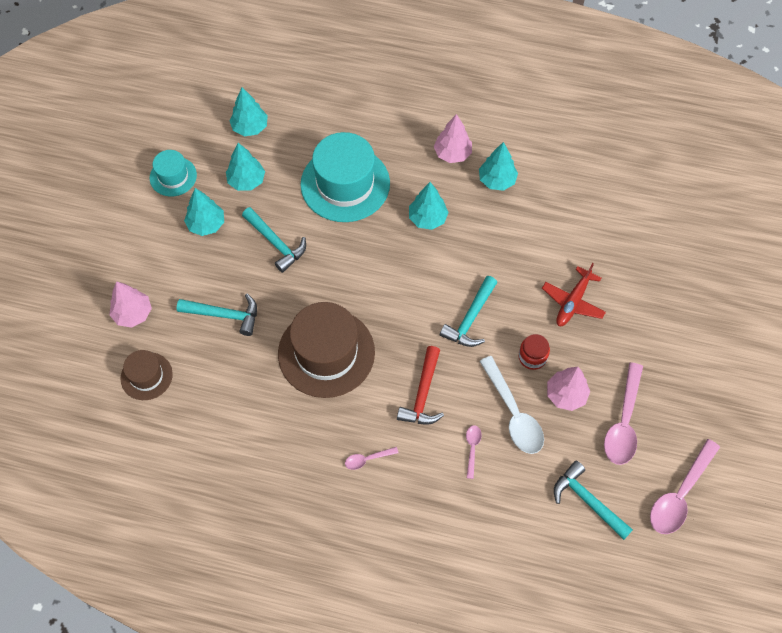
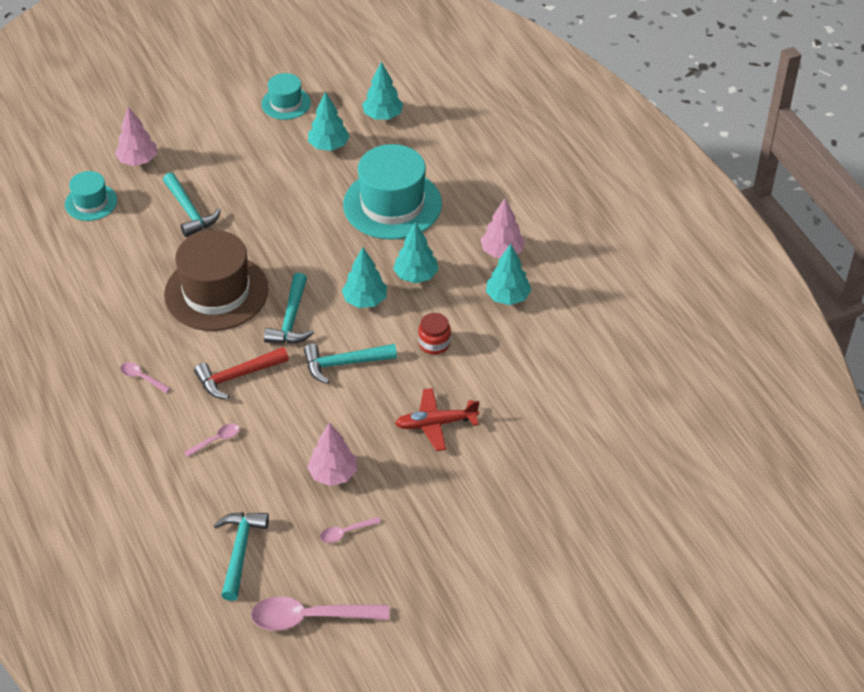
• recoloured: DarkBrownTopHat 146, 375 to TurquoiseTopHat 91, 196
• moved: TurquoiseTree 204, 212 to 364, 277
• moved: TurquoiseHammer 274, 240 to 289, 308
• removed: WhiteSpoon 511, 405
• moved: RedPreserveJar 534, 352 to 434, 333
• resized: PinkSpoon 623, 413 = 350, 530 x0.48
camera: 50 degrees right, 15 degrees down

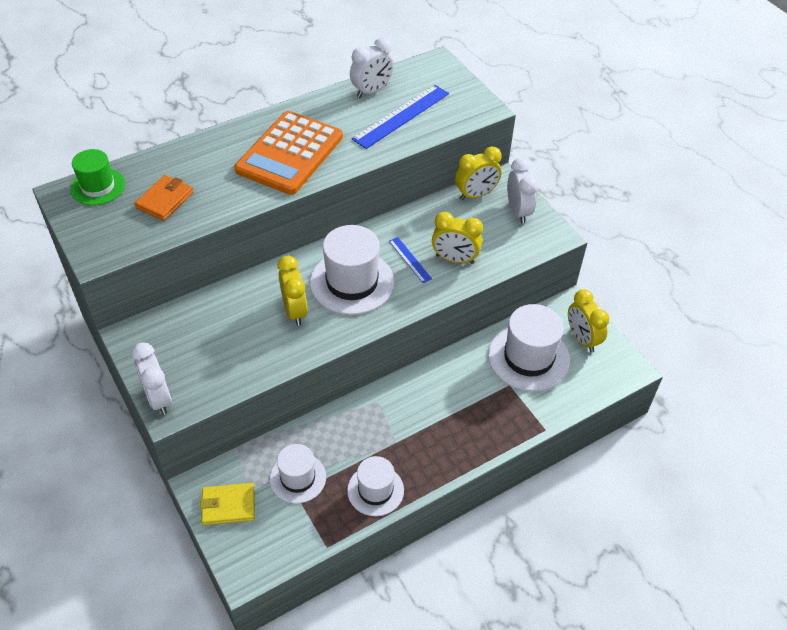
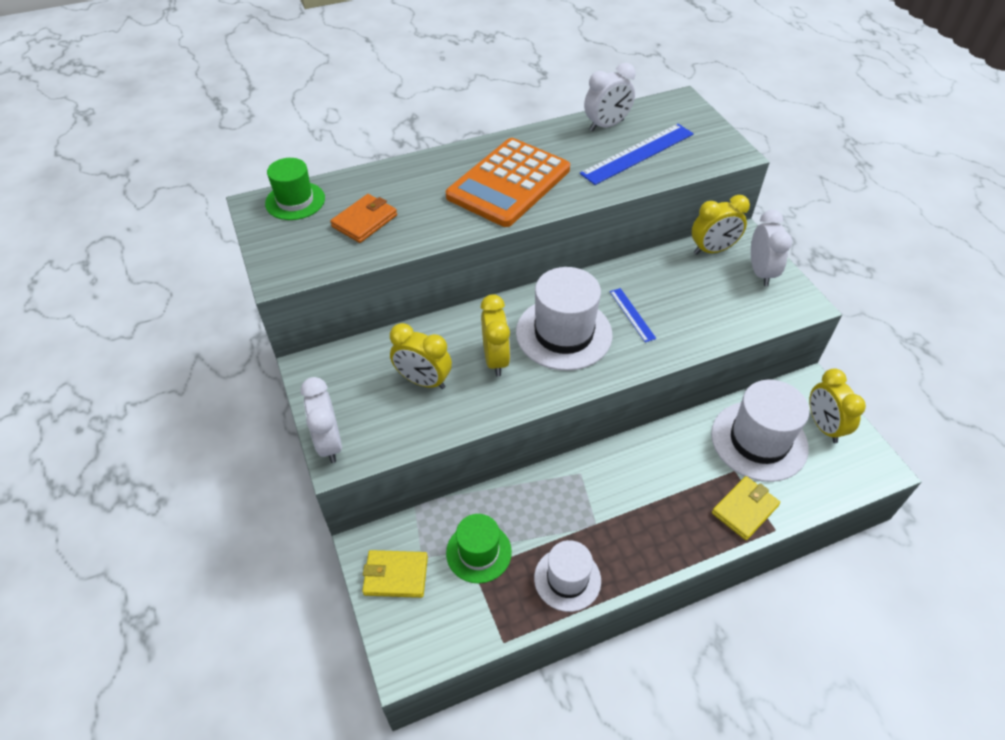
• recoloured: WhiteTopHat 298, 474 to LeafGreenTopHat 479, 548
• moved: BrightYellowClock 457, 238 to 421, 356
• added: BrightYellowCardWallet 746, 508
camera: 10 degrees right, 0 degrees up

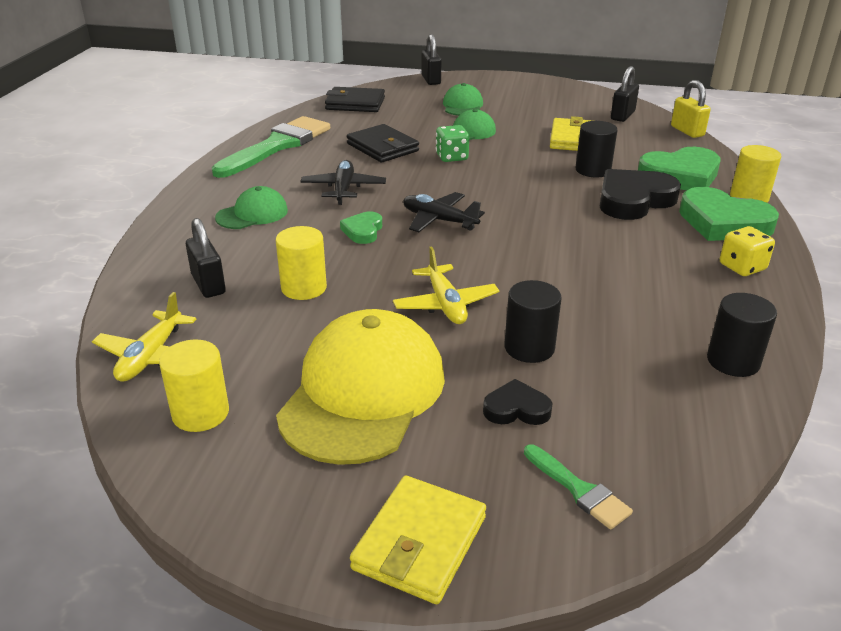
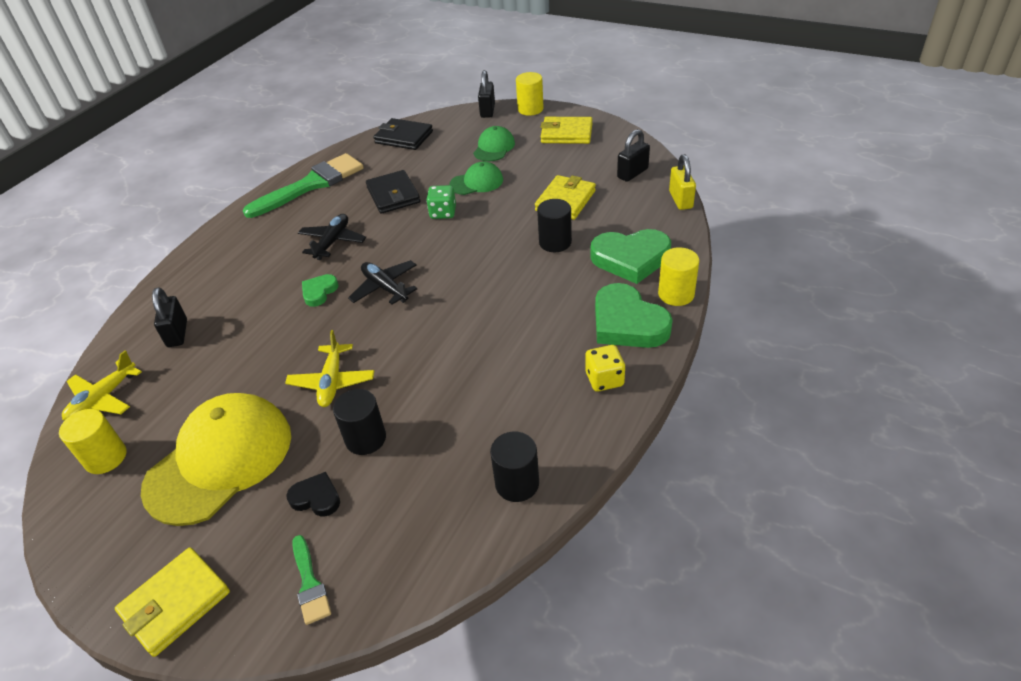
• removed: LeafGreenBaseballCap 251, 207
• moved: BrightYellowCylinderShape 301, 263 to 530, 94
• removed: JetBlackHeartShape 640, 194
• added: BrightYellowCardWallet 567, 130
camera: 20 degrees right, 10 degrees up

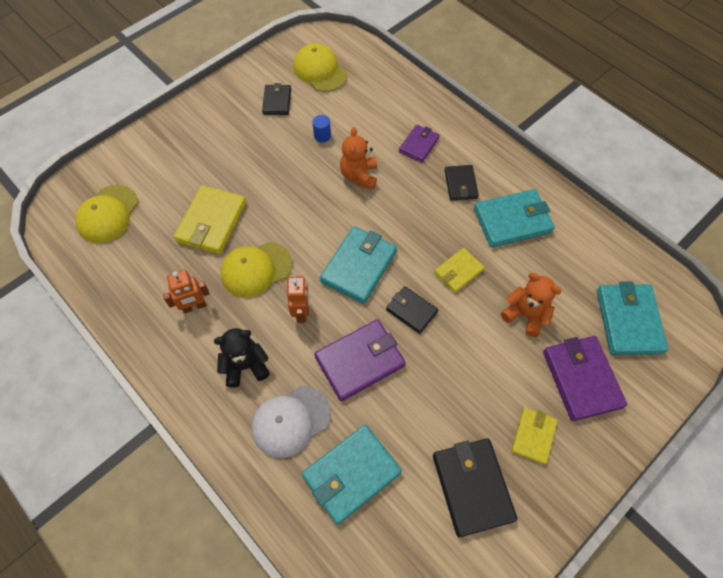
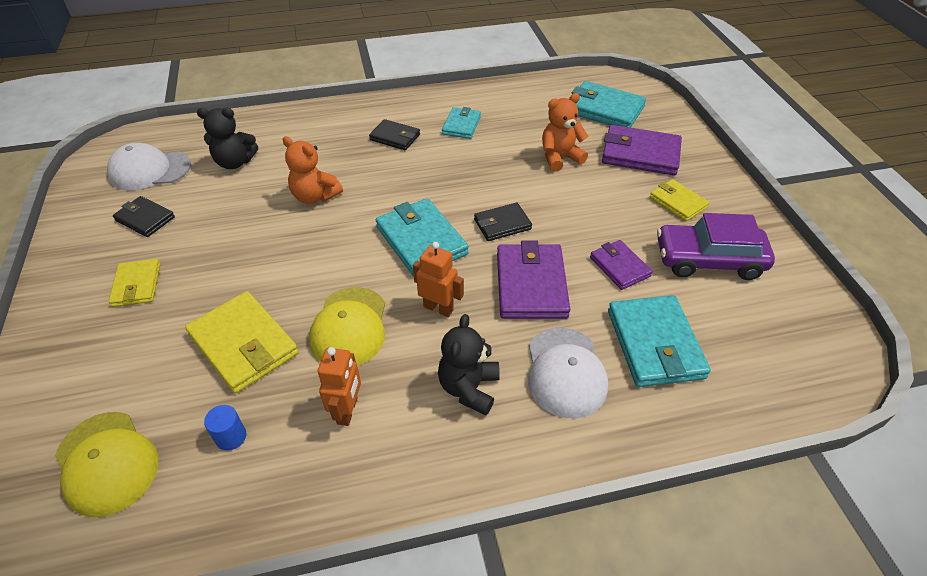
• recoloured: BrightYellowBaseballCap 320, 67 to WhiteBaseballCap 149, 166
• moved: BlueCylinderShape 321, 129 to 225, 428
• moved: RoyalPurpleCardWallet 419, 143 to 621, 265
• replaced: JetBlackCardWallet 475, 487 to RoyalPurpleCar 716, 246
• moved: BrightYellowCardWallet 459, 270 to 134, 283
• resized: TurquoiseCardWallet 514, 218 = 461, 123 x0.60
• added: JetBlackStuffedBear 227, 138
camera: 60 degrees left, 15 degrees down

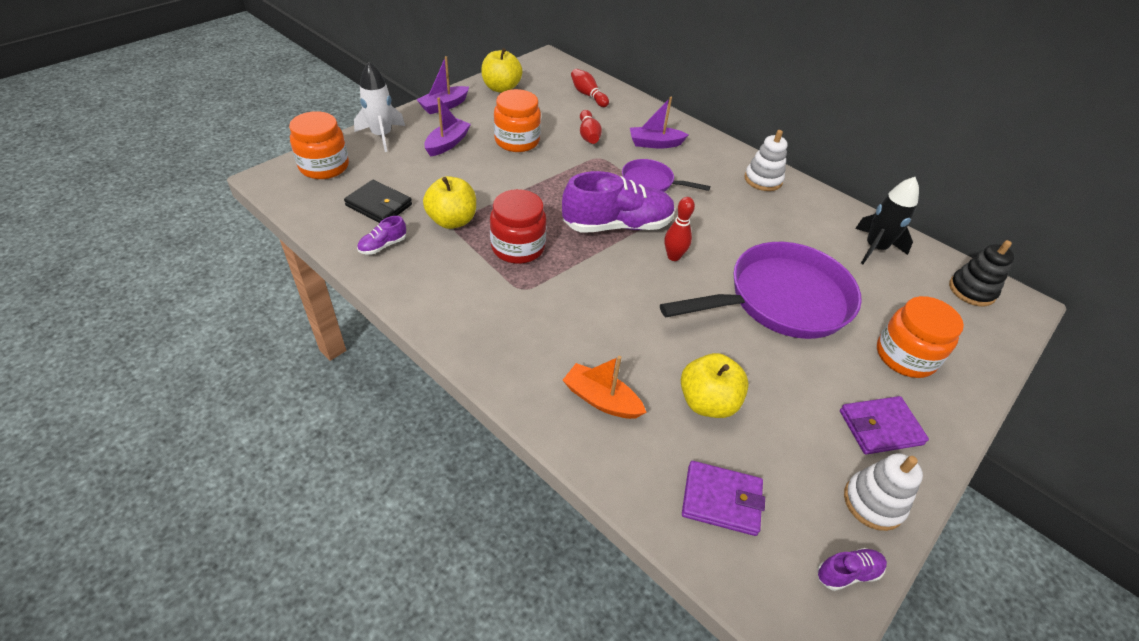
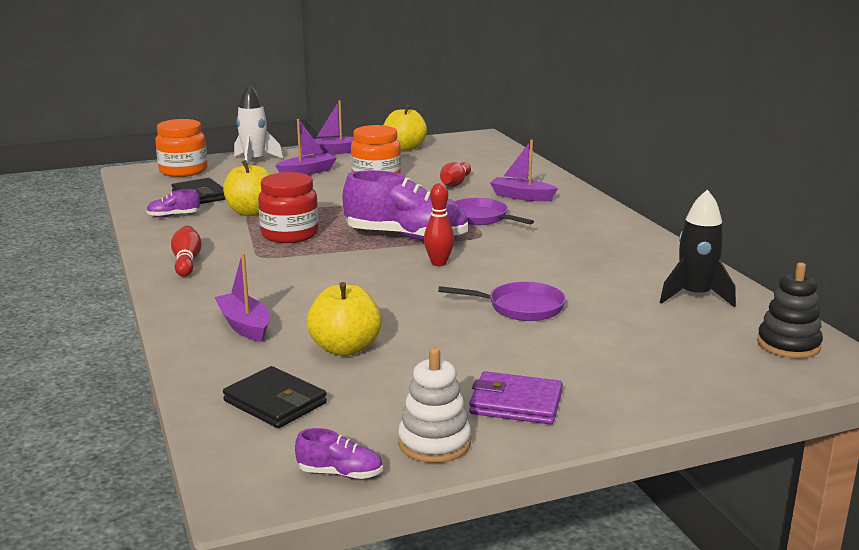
• recoloured: BrightOrangeSailboat 605, 387 to RoyalPurpleSailboat 241, 297
• moved: RedBowlingPin 590, 88 to 186, 251
• resized: RoyalPurpleSkillet 761, 290 = 502, 301 x0.50
• recoloured: RoyalPurpleCardWallet 723, 498 to JetBlackCardWallet 275, 397
• removed: WhiteRingStacker 766, 160
• removed: BrightOrangePreserveJar 920, 337
camera: 30 degrees right, 25 degrees down

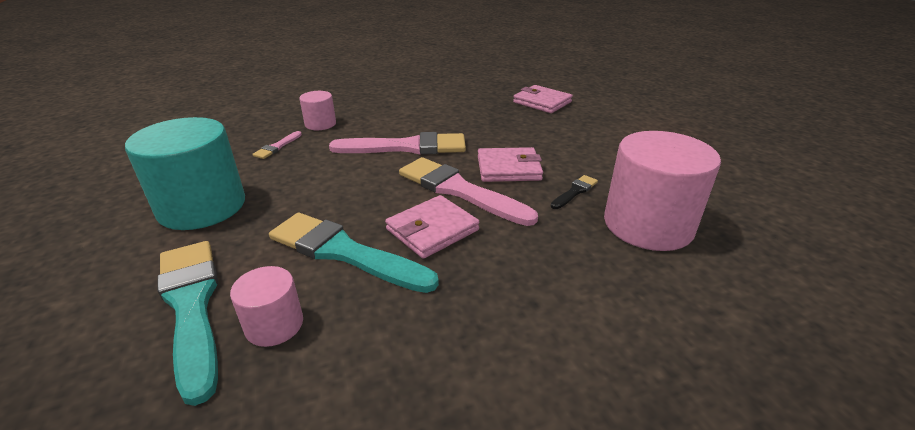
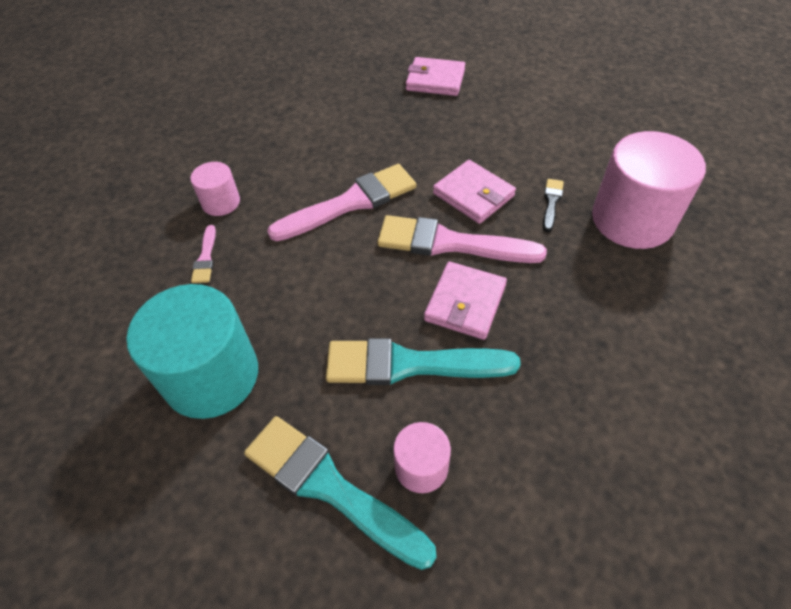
• turned: PinkCardWallet 510, 164 = 474, 192 75 degrees clockwise
camera: 25 degrees left, 20 degrees up

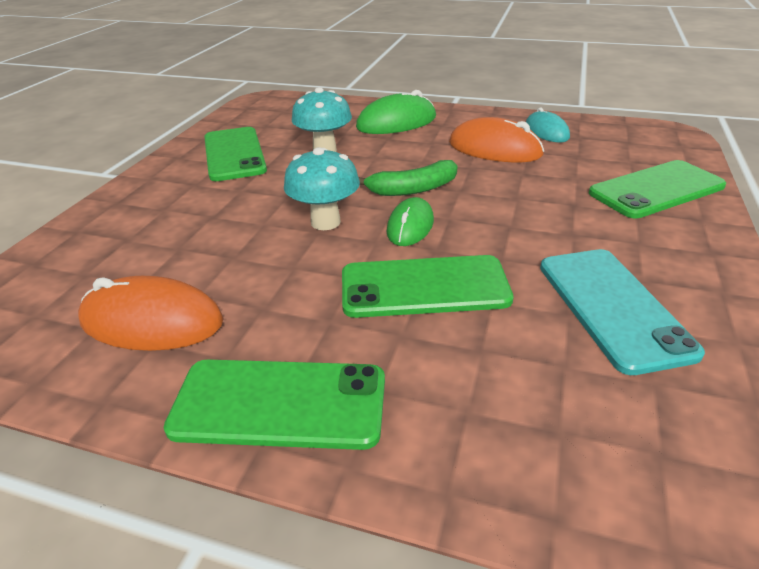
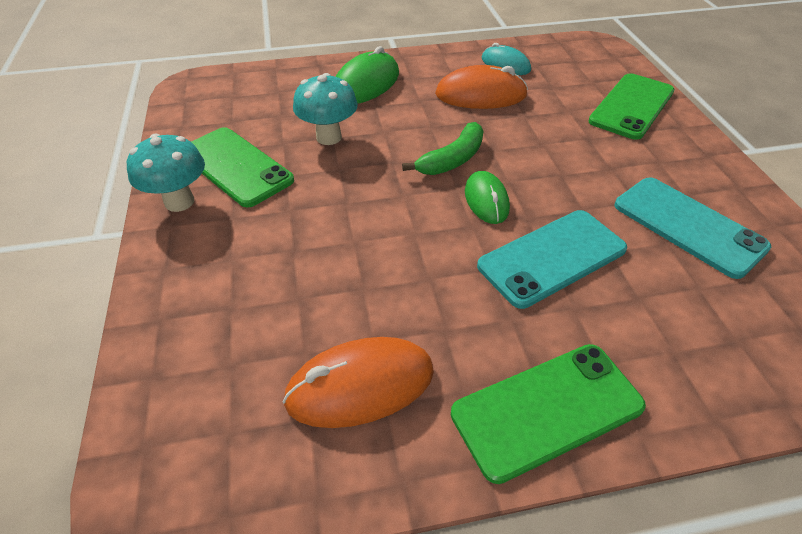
• moved: TurquoiseToadstool 322, 188 to 166, 173
• recoloured: LeafGreenPhone 428, 286 to TurquoisePhone 552, 259
camera: 30 degrees left, 10 degrees up

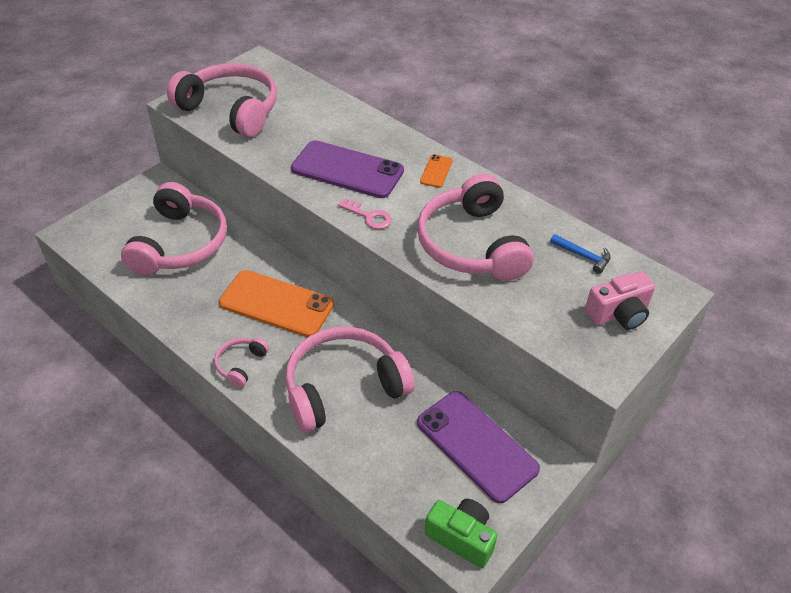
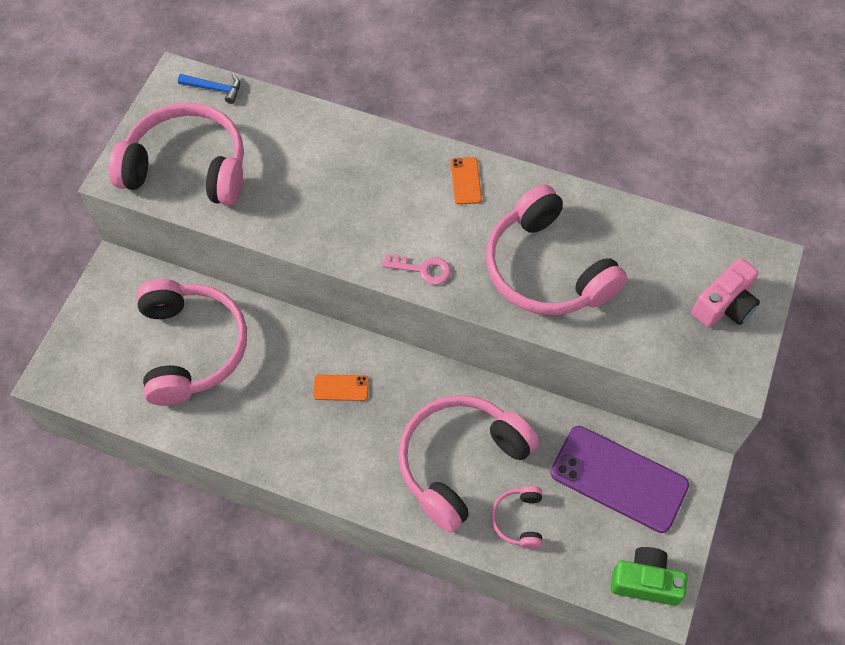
• moved: PinkOverEarHeadphones 241, 362 to 517, 517
• resized: BrightOrangePhone 276, 303 = 341, 387 x0.44
• removed: RoyalPurplePhone 347, 169
• moved: BlueHammer 580, 254 to 209, 89
camera: 20 degrees left, 15 degrees up

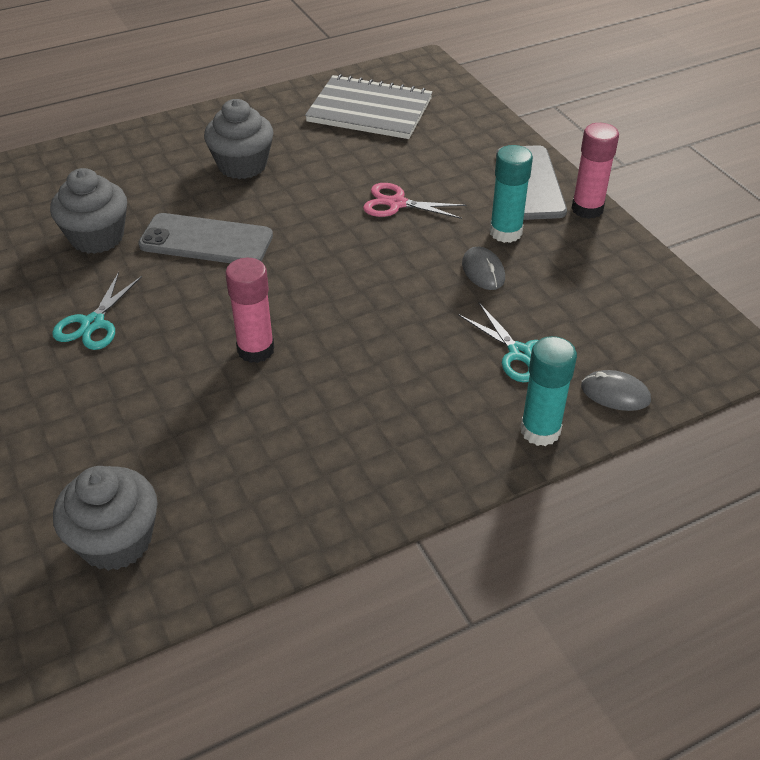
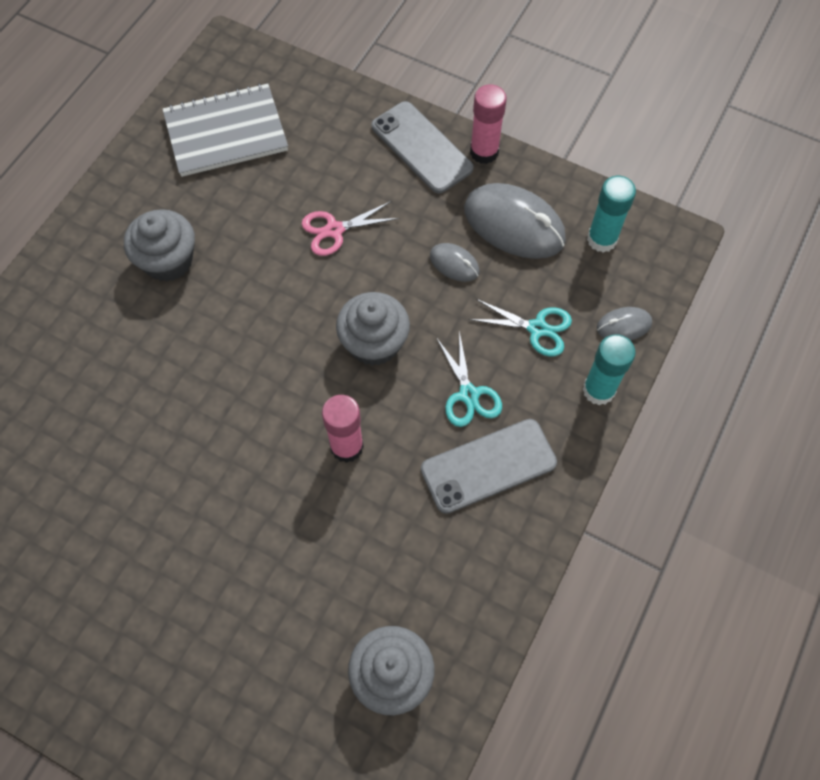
• moved: GrayMuffin 88, 211 to 373, 329
• moved: TurquoiseShears 97, 311 to 469, 379
• moved: GrayPhone 205, 238 to 489, 466
• moved: TurquoiseStickOfGlue 511, 194 to 611, 214
• added: GrayPcMouse 515, 221
camera: 35 degrees left, 20 degrees up

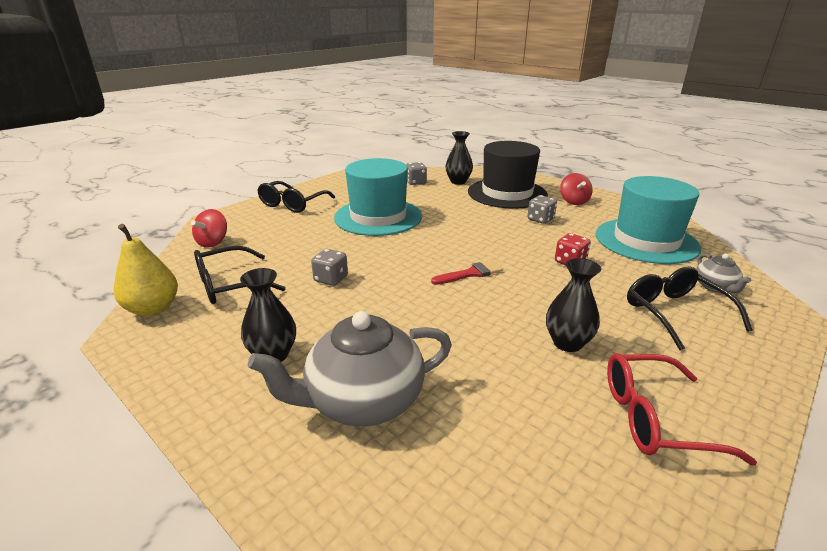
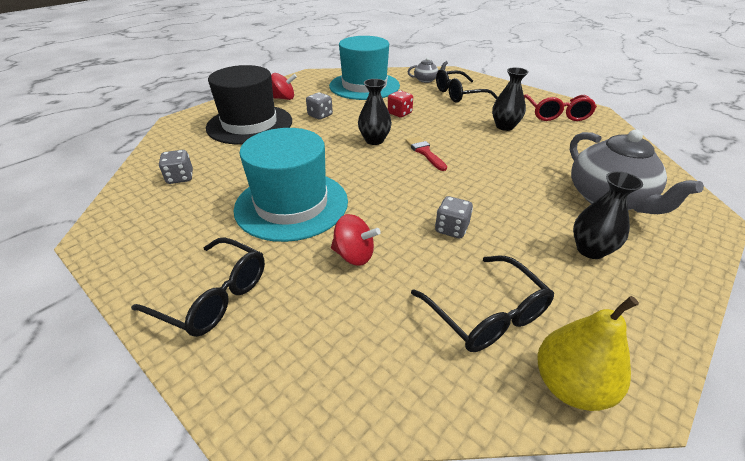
• moved: RedWhirligig 209, 228 to 356, 240
• moved: JetBlackTallVase 459, 157 to 375, 112
camera: 90 degrees left, 10 degrees up

